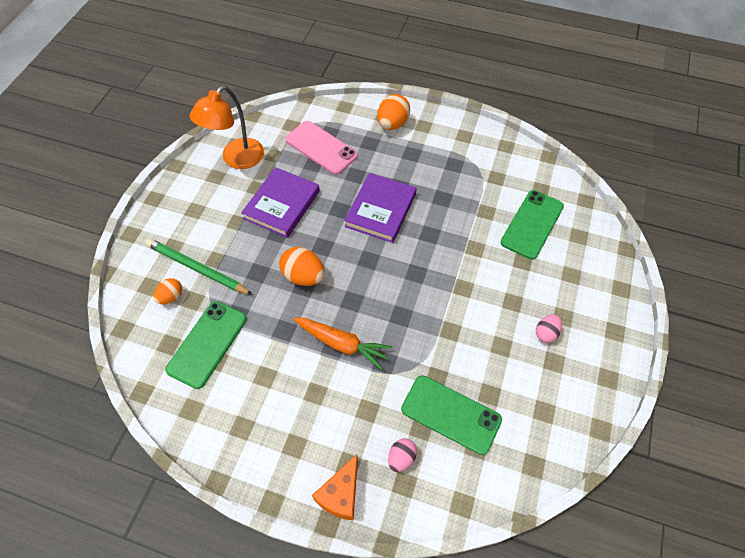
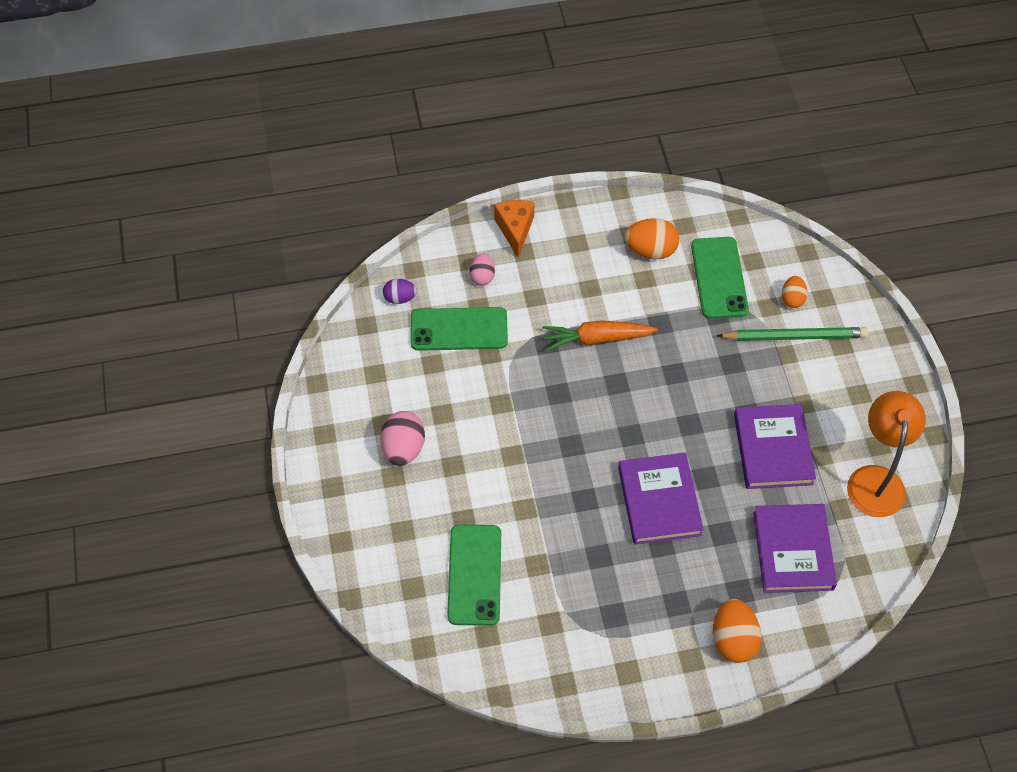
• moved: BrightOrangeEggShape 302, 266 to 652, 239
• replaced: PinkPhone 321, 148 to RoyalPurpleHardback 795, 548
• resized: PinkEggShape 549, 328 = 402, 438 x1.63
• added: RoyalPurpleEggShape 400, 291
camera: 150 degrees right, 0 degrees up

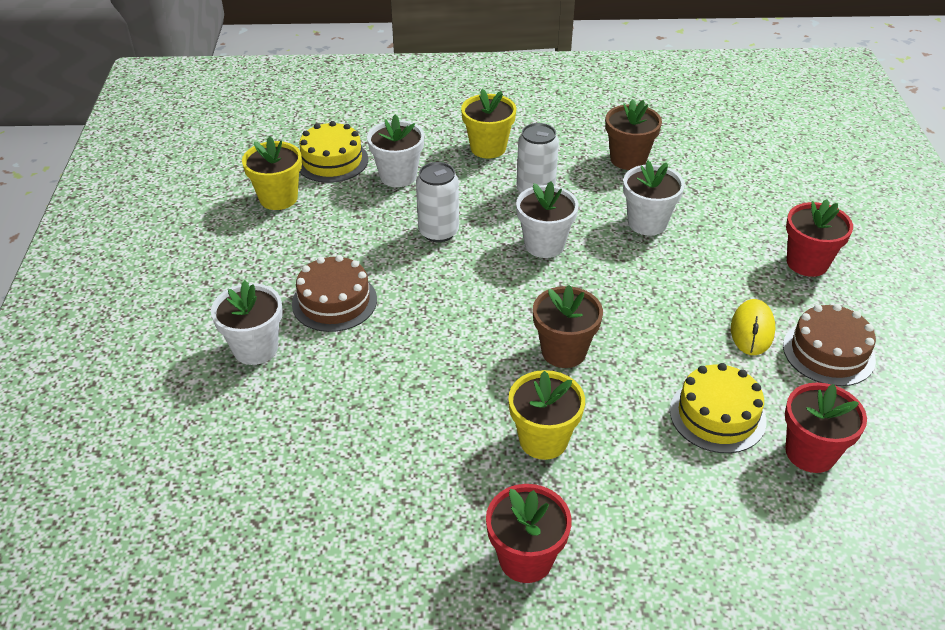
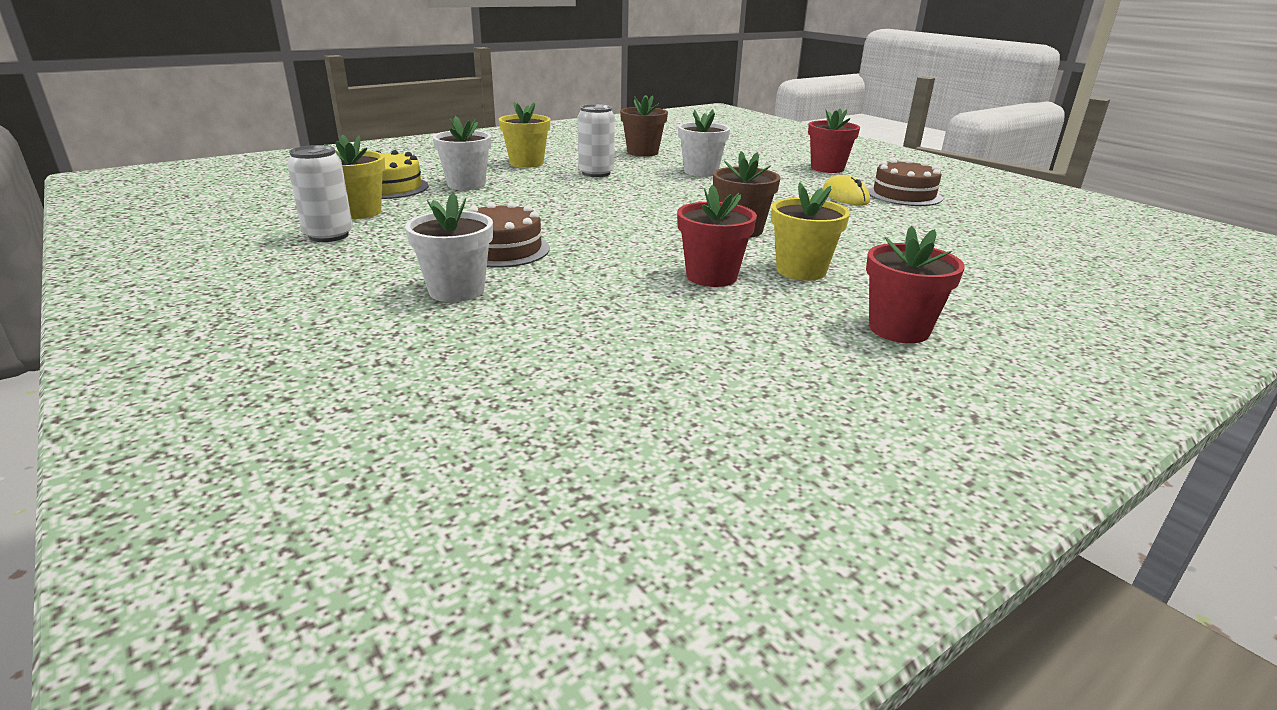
• moved: WhiteTin 437, 202 to 320, 193
• removed: WhiteFlowerPot 547, 219
• removed: BrightYellowLayerCake 718, 408
• moved: RedFlowerPot 826, 427 to 717, 236
camera: 35 degrees left, 15 degrees down

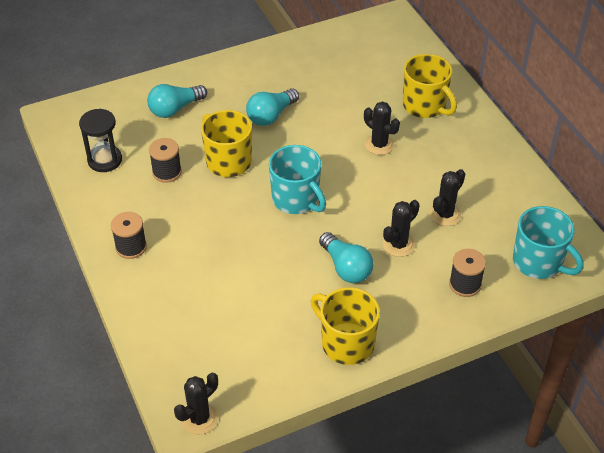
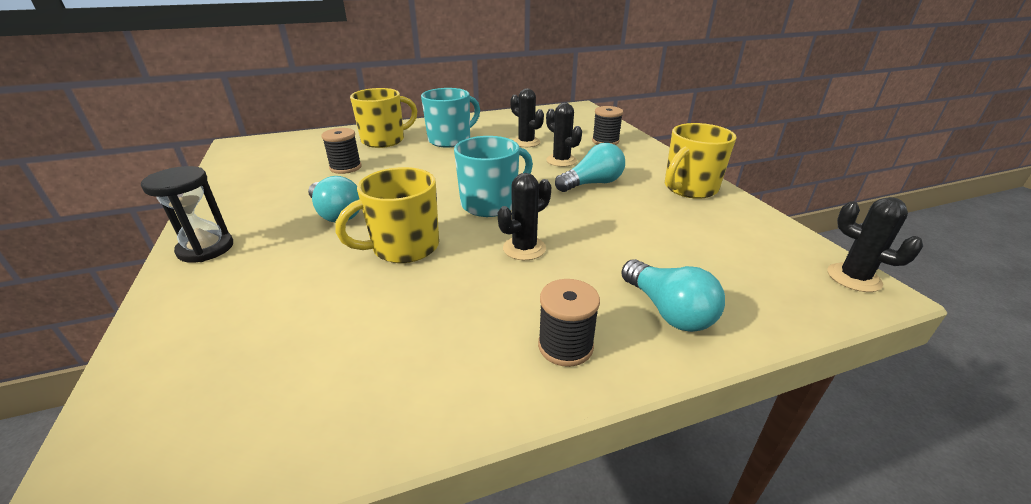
• moved: JetBlackSandTimer 100, 140 to 187, 214
• moved: TurquoiseBulb 177, 101 to 673, 295
• moved: JetBlackReelOfThread 165, 160 to 341, 151
• moved: JetBlackPricklyPlant 382, 128 to 524, 216
• moved: TurquoiseCoffeeMug 548, 242 to 450, 117
camera: 85 degrees left, 15 degrees down

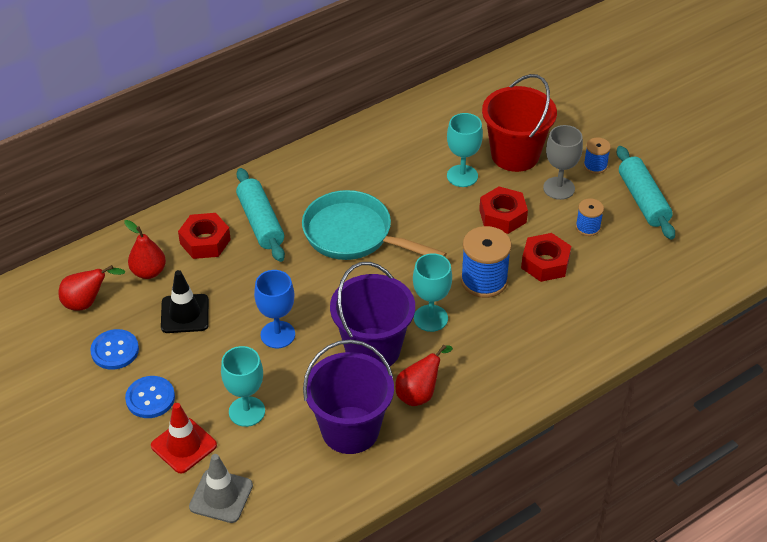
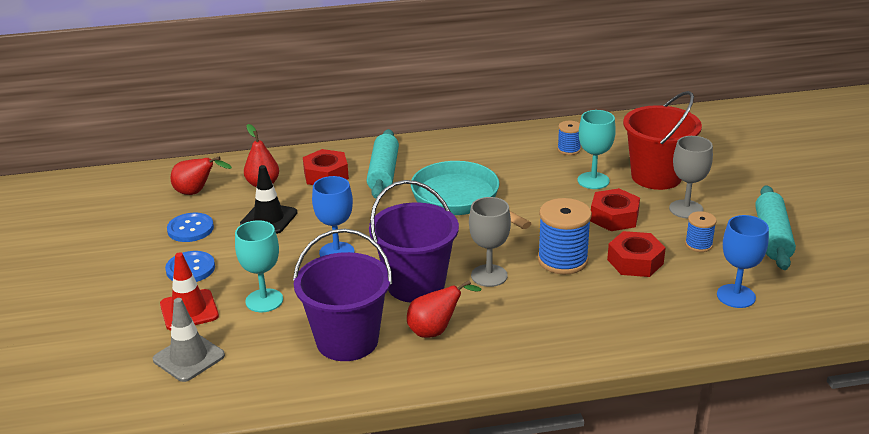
• recoloured: TurquoiseGoblet 432, 292 to GrayGoblet 490, 242
• moved: BlueReelOfThread 597, 155 to 569, 138
• added: BlueGoblet 743, 261
camera: 25 degrees right, 15 degrees down

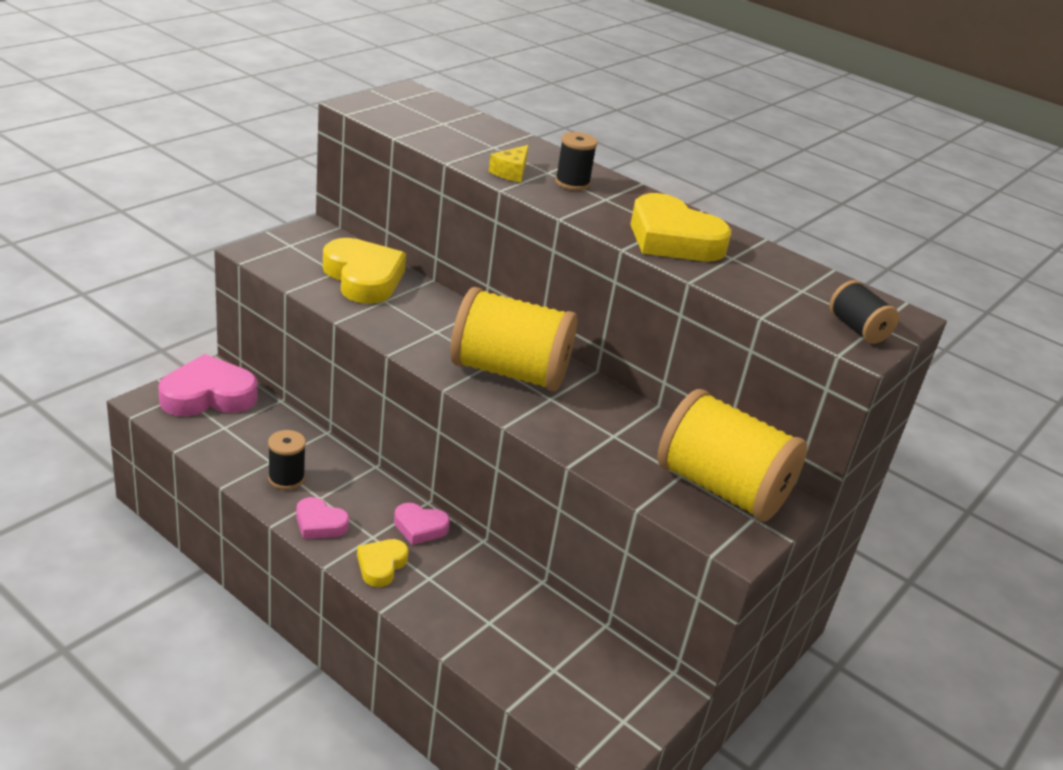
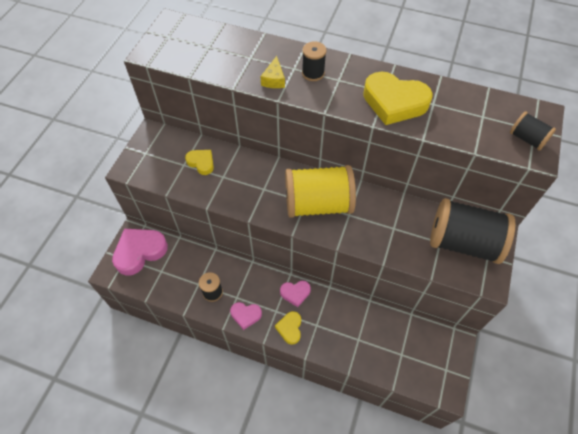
• resized: BrightYellowHeartShape 364, 271 = 199, 162 x0.54
• recoloured: BrightYellowReelOfThread 732, 455 to JetBlackReelOfThread 472, 231
camera: 15 degrees left, 25 degrees up

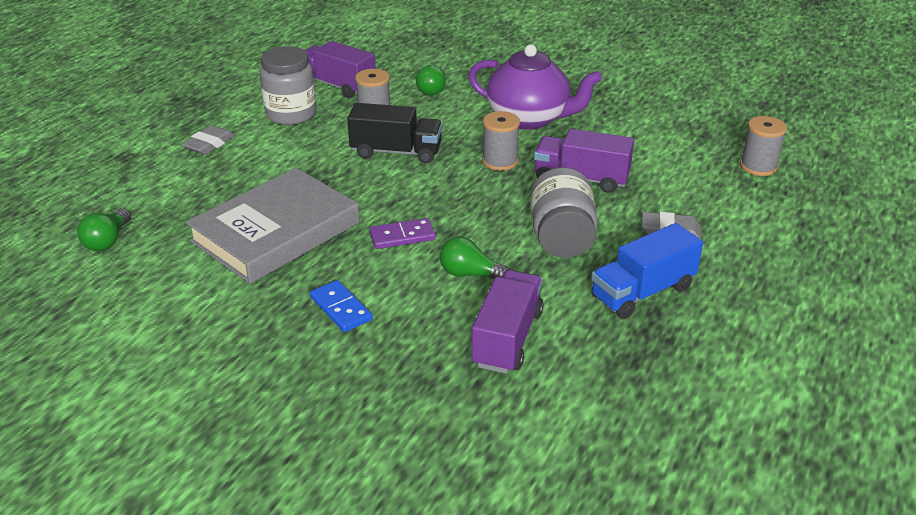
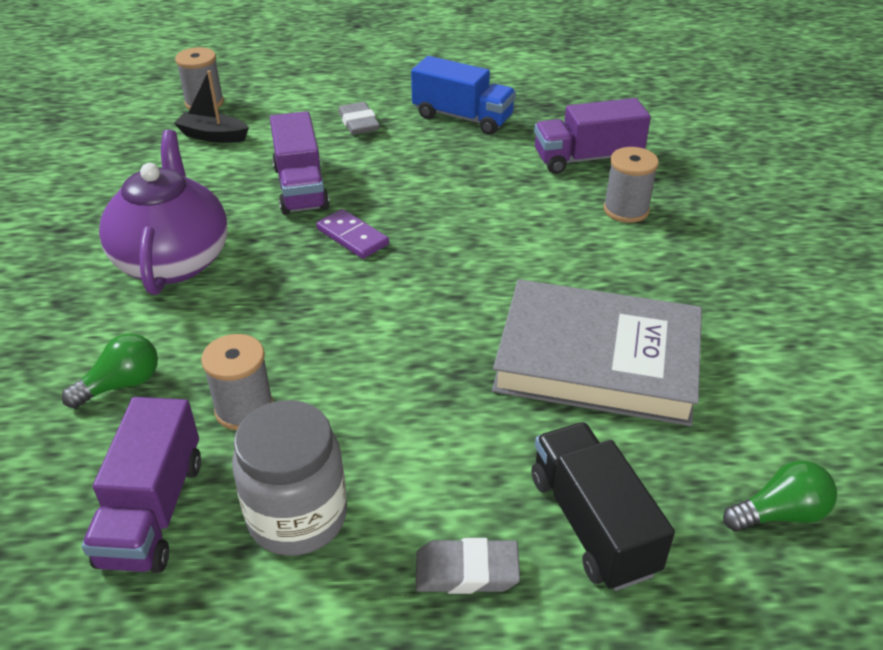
• removed: BlueDominoPiece 341, 306
• moved: JetBlackLorry 394, 133 to 603, 506
• moved: RoyalPurpleDominoPiece 402, 233 to 352, 234
• removed: LeafGreenBulb 475, 258
• moved: GrayReelOfThread 501, 141 to 631, 185
• removed: GrayPreserveJar 564, 212
• added: JetBlackSailboat 211, 106
camera: 120 degrees left, 5 degrees up

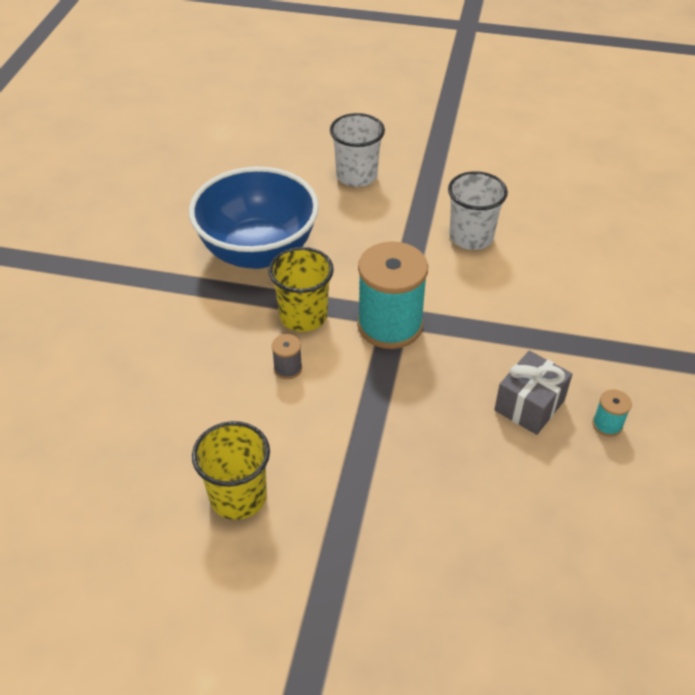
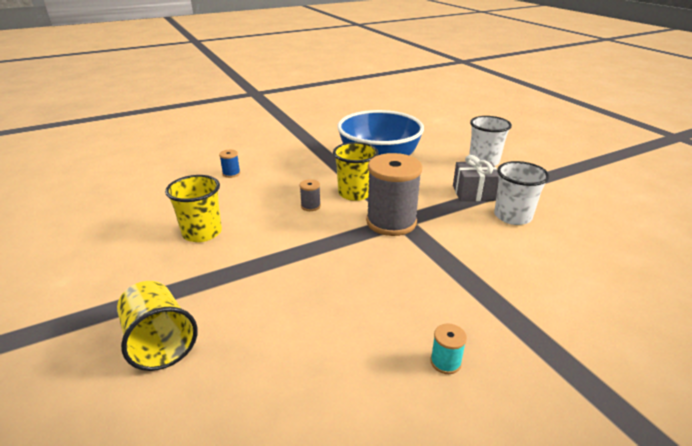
• recoloured: TurquoiseReelOfThread 392, 295 to GrayReelOfThread 394, 194
• moved: GrayPresent 533, 392 to 476, 178
• added: BrightYellowCup 157, 326
• added: BlueReelOfThread 229, 164
camera: 50 degrees right, 15 degrees down

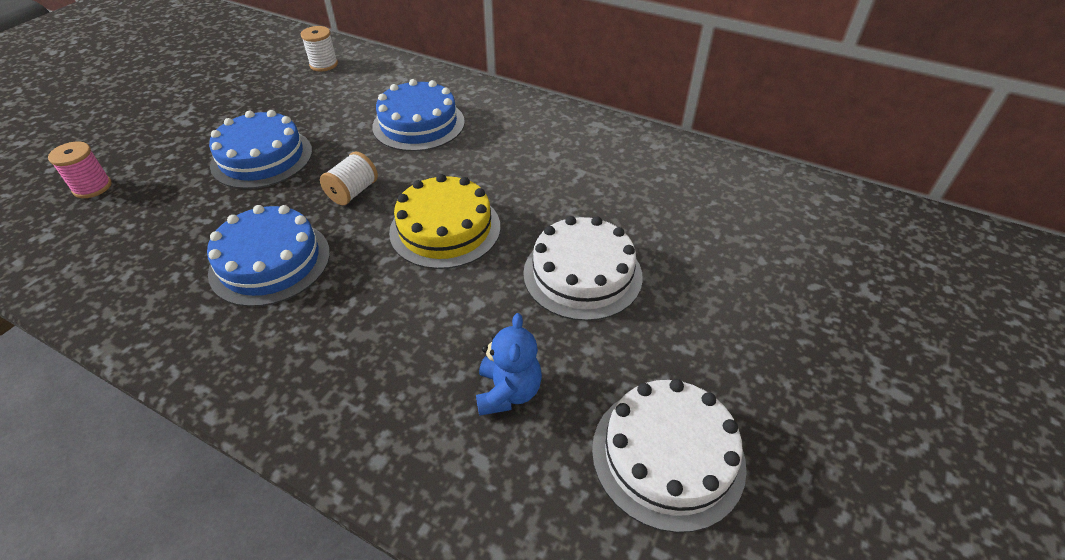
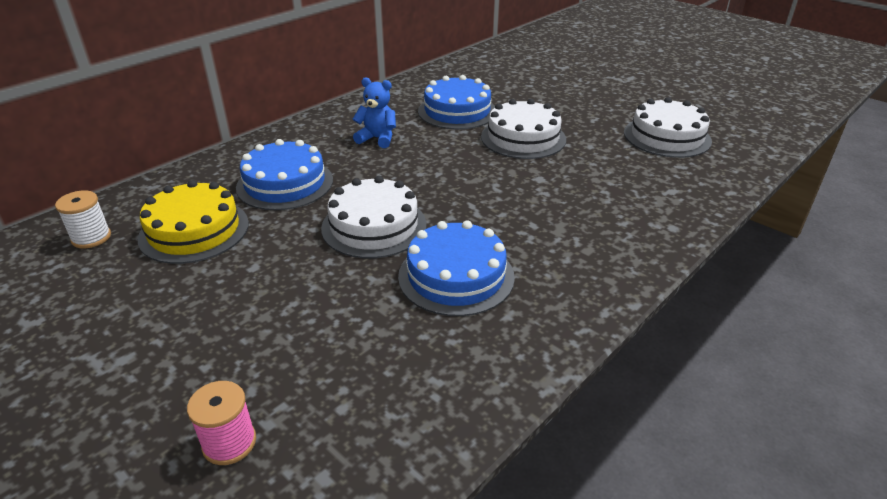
• moved: BlueLayerCake 260, 149 to 456, 102
• replaced: WhiteReelOfThread 349, 178 to WhiteLayerCake 373, 217
• moved: BrightYellowLayerCake 444, 221 to 193, 222
• moved: BlueStuffedBear 509, 364 to 374, 113
camera: 75 degrees left, 10 degrees down

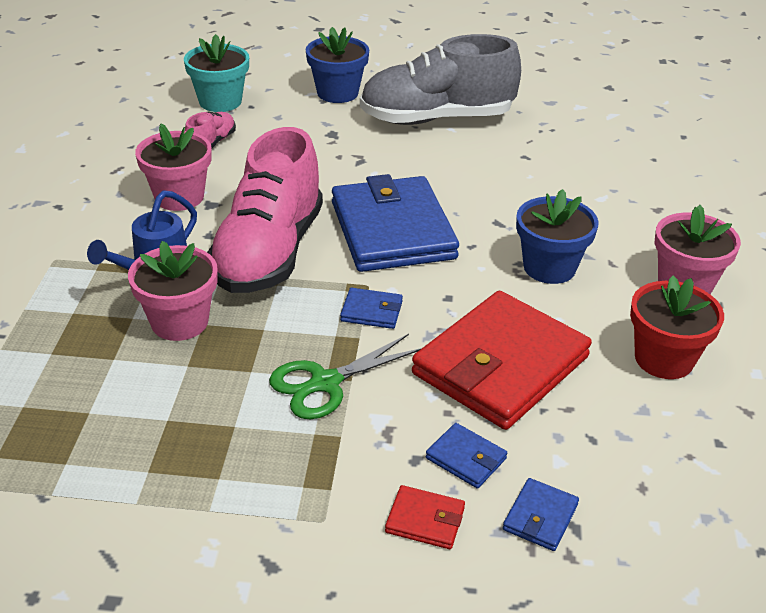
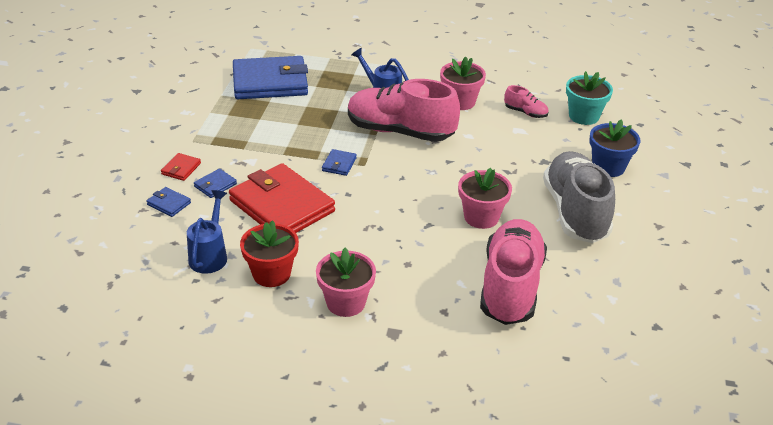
• moved: PinkFlowerPot 173, 291 to 485, 198
• removed: LeafGreenShears 345, 376
• moved: BlueCardWallet 395, 223 to 270, 77
• removed: BlueFlowerPot 557, 236
• added: BlueSprinklingCan 207, 232
• added: PinkShoe 513, 272
camera: 95 degrees right, 0 degrees up

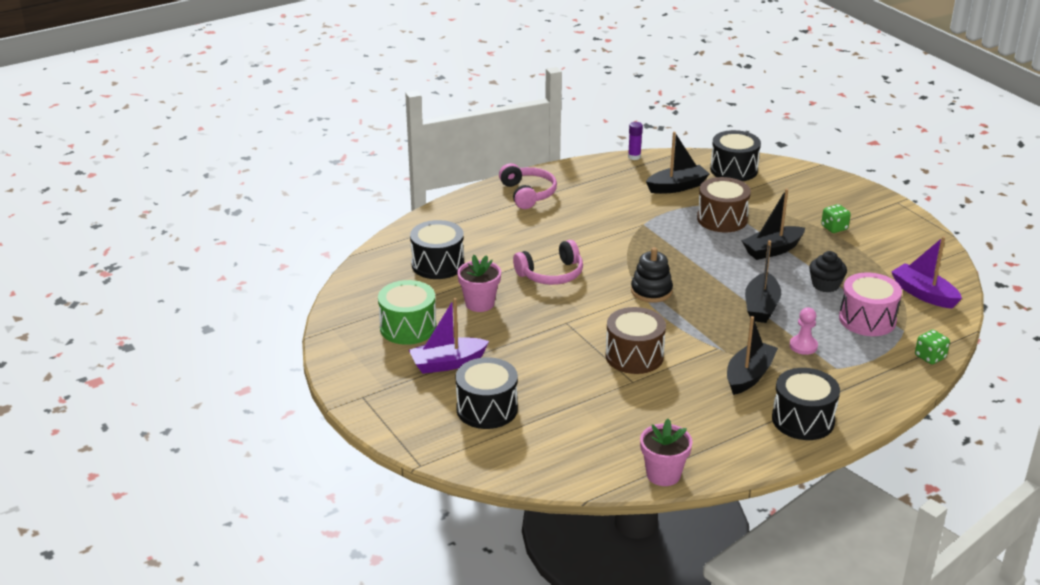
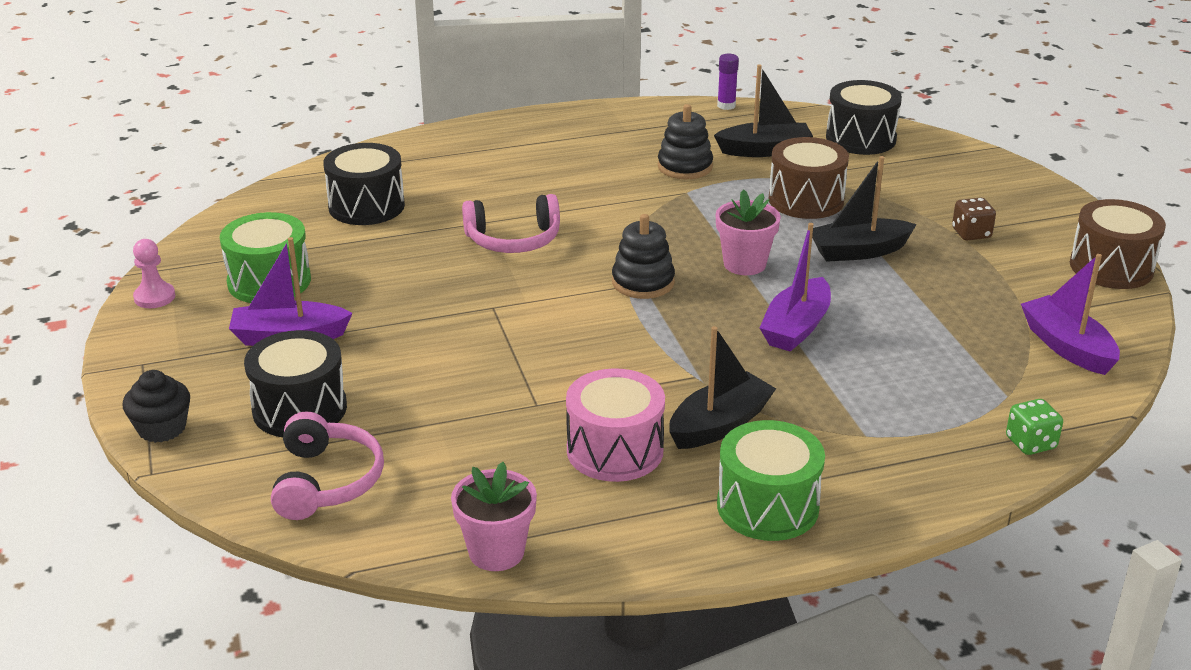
• moved: PinkFlowerPot 479, 283 to 748, 232
• moved: PinkOverEarHeadphones 528, 186 to 327, 465
• moved: DarkBrownDrum 635, 340 to 1118, 244
• recoloured: JetBlackSailboat 763, 281 to RoyalPurpleSailboat 795, 287
• recoloured: JetBlackDrum 806, 404 to LeafGreenDrum 771, 480
• moved: PinkChessPawn 804, 331 to 154, 273
• moved: JetBlackMuffin 828, 272 to 156, 406
• recoloured: LeafGreenDice 836, 218 to DarkBrownDice 974, 219
• moved: PinkDrum 870, 304 to 615, 425
• added: JetBlackRingStacker 685, 141
camera: 15 degrees right, 0 degrees up

